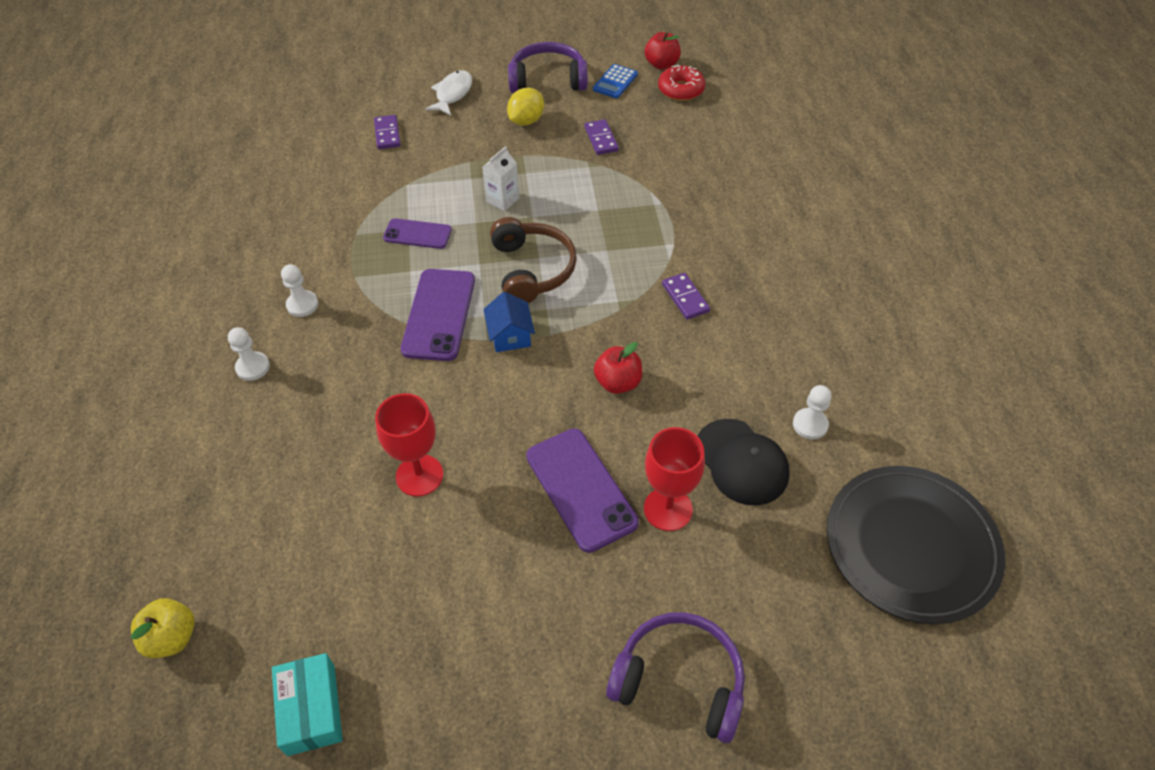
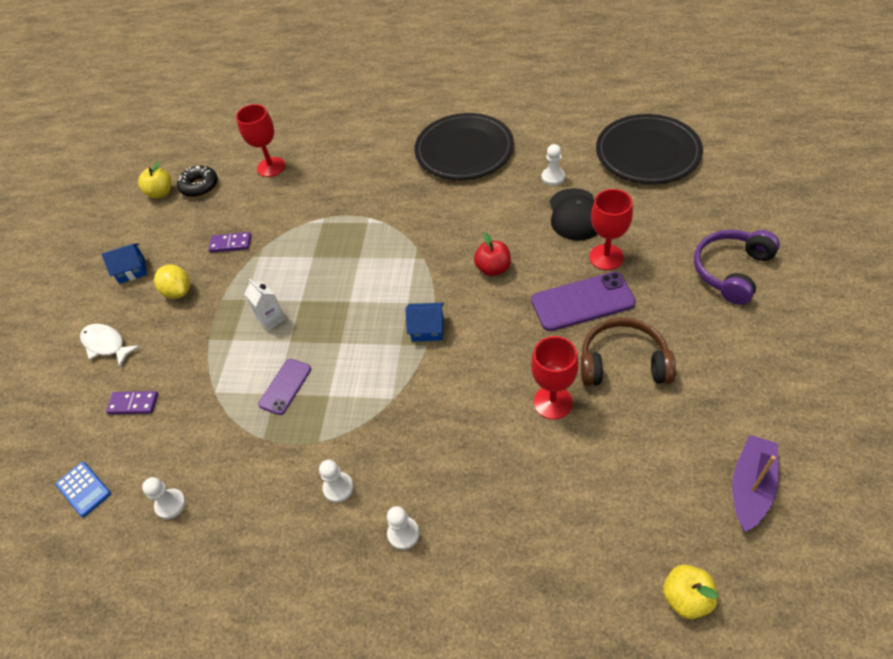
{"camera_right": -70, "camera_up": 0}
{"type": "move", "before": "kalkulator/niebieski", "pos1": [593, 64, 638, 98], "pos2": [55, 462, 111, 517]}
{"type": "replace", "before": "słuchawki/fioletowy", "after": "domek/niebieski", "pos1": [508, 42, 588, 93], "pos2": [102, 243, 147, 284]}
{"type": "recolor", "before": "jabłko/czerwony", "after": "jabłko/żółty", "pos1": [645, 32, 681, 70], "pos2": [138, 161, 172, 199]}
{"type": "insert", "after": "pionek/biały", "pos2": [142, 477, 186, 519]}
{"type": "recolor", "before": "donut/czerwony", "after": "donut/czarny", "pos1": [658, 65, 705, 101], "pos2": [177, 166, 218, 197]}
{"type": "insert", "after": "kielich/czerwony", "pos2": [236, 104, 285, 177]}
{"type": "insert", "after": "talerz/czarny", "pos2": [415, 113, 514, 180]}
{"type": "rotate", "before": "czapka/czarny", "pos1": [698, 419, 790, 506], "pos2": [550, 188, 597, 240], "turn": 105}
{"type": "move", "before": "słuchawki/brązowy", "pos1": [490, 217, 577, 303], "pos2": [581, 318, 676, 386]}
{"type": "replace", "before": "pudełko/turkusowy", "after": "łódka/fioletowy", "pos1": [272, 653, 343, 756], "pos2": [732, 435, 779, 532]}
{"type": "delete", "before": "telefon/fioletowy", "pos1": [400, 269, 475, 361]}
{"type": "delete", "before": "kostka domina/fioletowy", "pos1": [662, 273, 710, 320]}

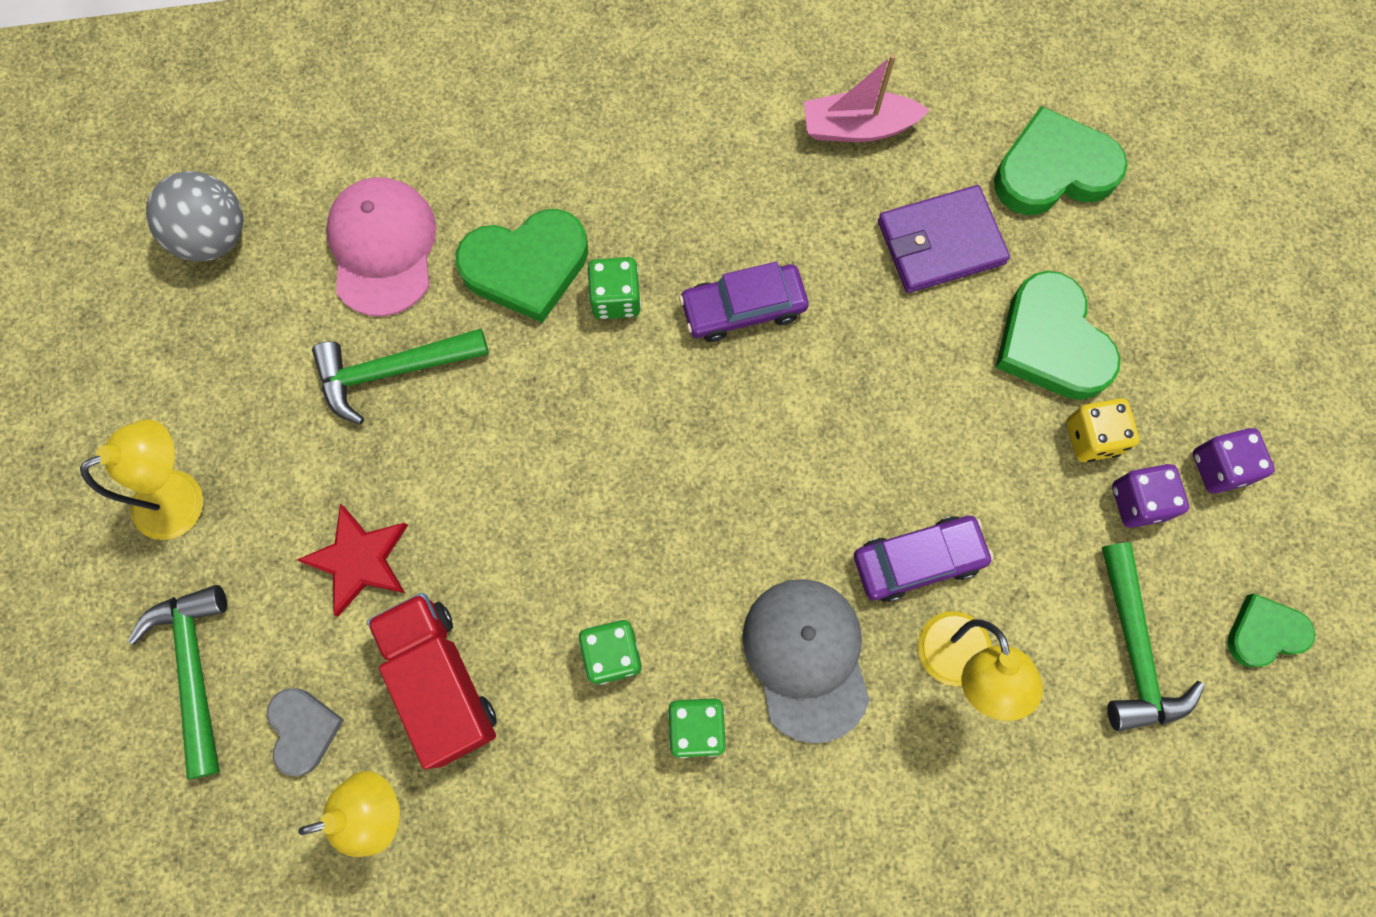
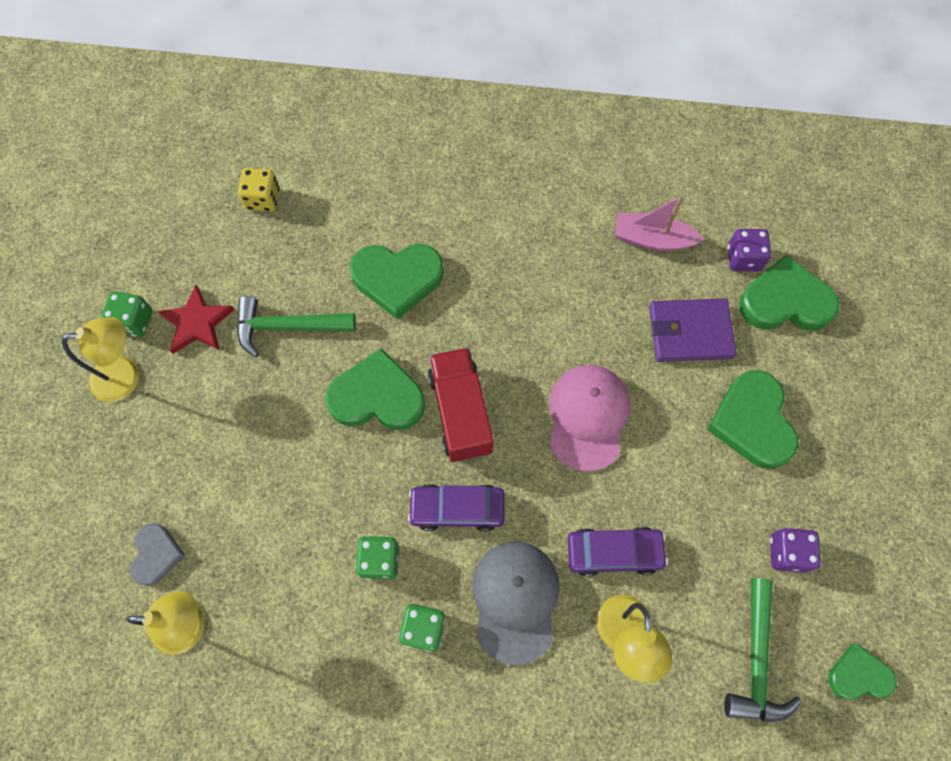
{"camera_right": 15, "camera_up": -5}
{"type": "move", "before": "kostka do gry/zielony", "pos1": [587, 257, 641, 319], "pos2": [101, 291, 153, 337]}
{"type": "move", "before": "gwiazda/czerwony", "pos1": [297, 504, 408, 617], "pos2": [158, 285, 235, 354]}
{"type": "move", "before": "kostka do gry/żółty", "pos1": [1066, 398, 1140, 462], "pos2": [238, 168, 280, 212]}
{"type": "insert", "after": "serce/zielony", "pos2": [325, 348, 425, 430]}
{"type": "move", "before": "samochód/fioletowy", "pos1": [679, 262, 808, 342], "pos2": [408, 484, 504, 532]}
{"type": "move", "before": "ciężarówka/czerwony", "pos1": [367, 593, 497, 769], "pos2": [428, 347, 494, 462]}
{"type": "move", "before": "czapka/różowy", "pos1": [326, 177, 436, 316], "pos2": [549, 365, 630, 472]}
{"type": "move", "before": "kostka do gry/fioletowy", "pos1": [1193, 428, 1275, 493], "pos2": [728, 229, 771, 271]}
{"type": "delete", "before": "młotek/zielony", "pos1": [128, 585, 227, 780]}
{"type": "delete", "before": "piłka/szary", "pos1": [146, 171, 244, 262]}

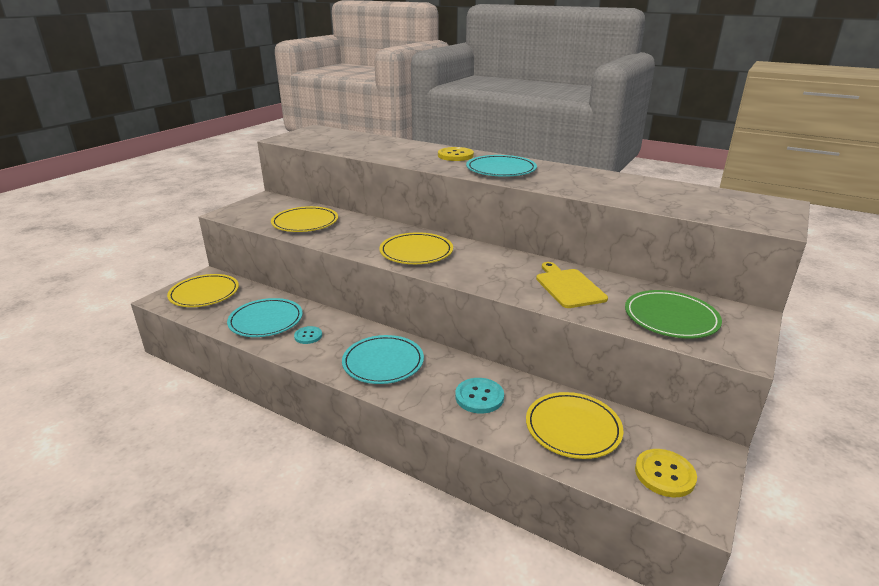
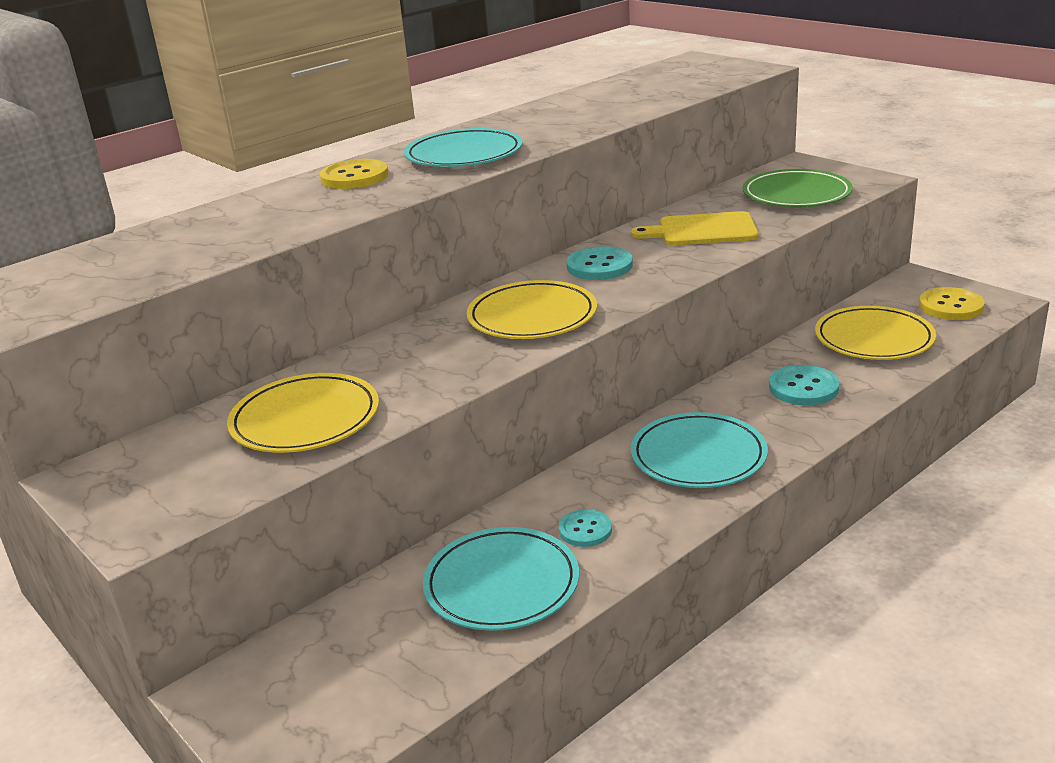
{"camera_right": -70, "camera_up": 0}
{"type": "insert", "after": "guzik/turkusowy", "pos2": [566, 246, 633, 280]}
{"type": "delete", "before": "talerz/żółty", "pos1": [167, 274, 239, 307]}

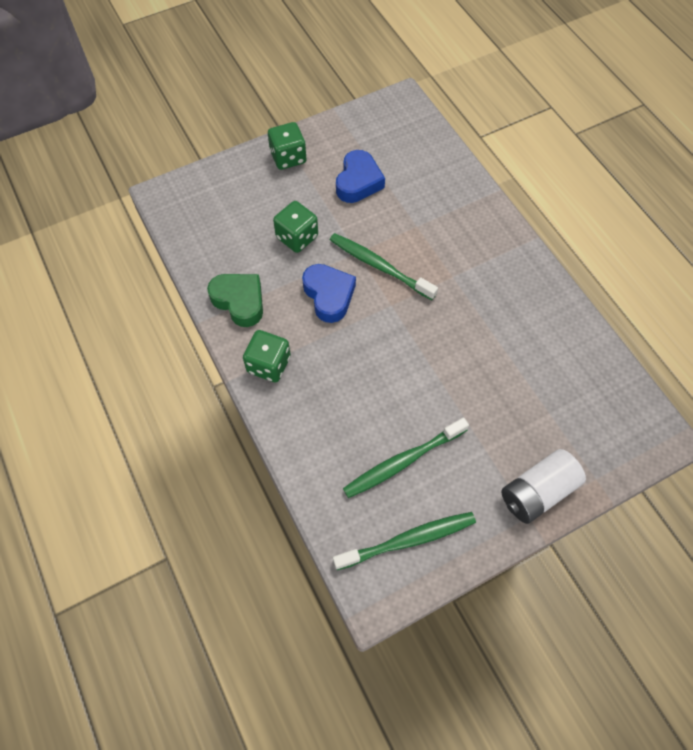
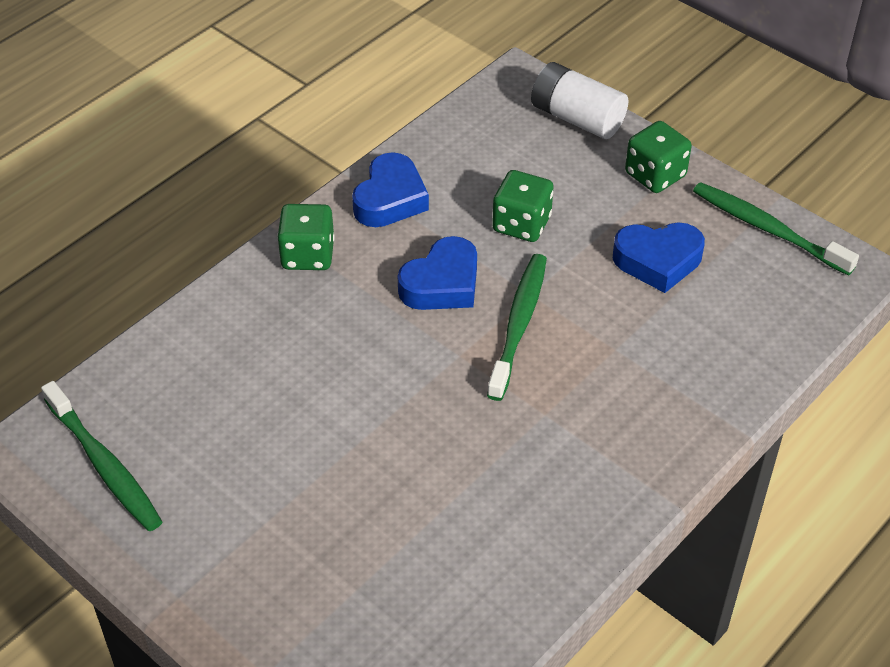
{"camera_right": 70, "camera_up": -15}
{"type": "recolor", "before": "serce/zielony", "after": "serce/niebieski", "pos1": [207, 274, 263, 327], "pos2": [352, 152, 429, 227]}
{"type": "move", "before": "bateria/biały", "pos1": [501, 449, 586, 524], "pos2": [531, 62, 628, 139]}
{"type": "move", "before": "szczoteczka do zębów/zielony", "pos1": [343, 417, 469, 498], "pos2": [693, 182, 859, 276]}

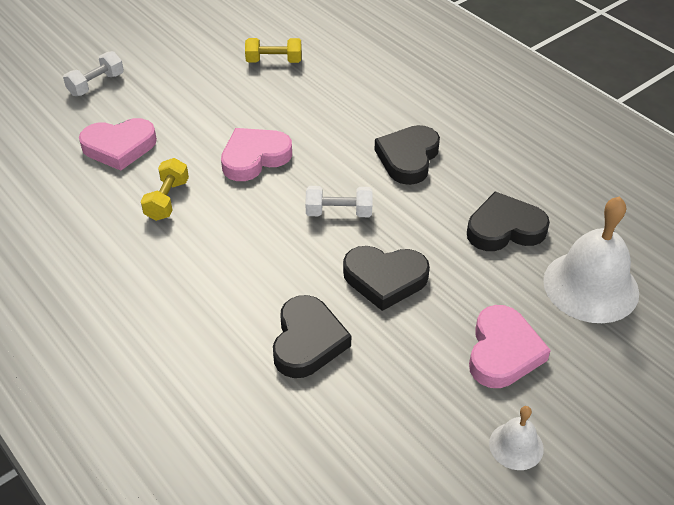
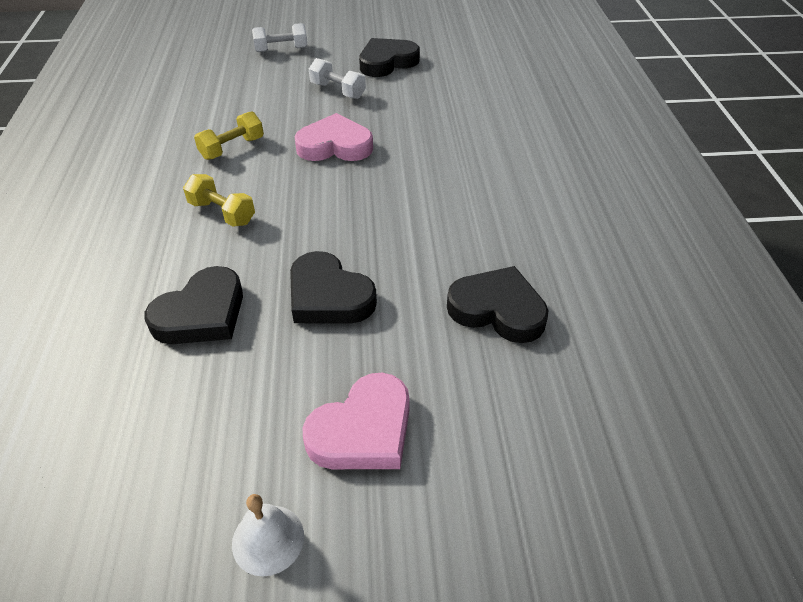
{"camera_right": 35, "camera_up": 0}
{"type": "move", "before": "hantel/żółty", "pos1": [245, 38, 302, 63], "pos2": [183, 174, 255, 227]}
{"type": "move", "before": "hantel/biały", "pos1": [305, 186, 373, 217], "pos2": [309, 58, 366, 99]}
{"type": "move", "before": "serce/czarny", "pos1": [374, 125, 440, 185], "pos2": [359, 38, 420, 77]}
{"type": "delete", "before": "serce/różowy", "pos1": [79, 118, 157, 171]}
{"type": "delete", "before": "dzwonek/biały", "pos1": [543, 196, 639, 323]}

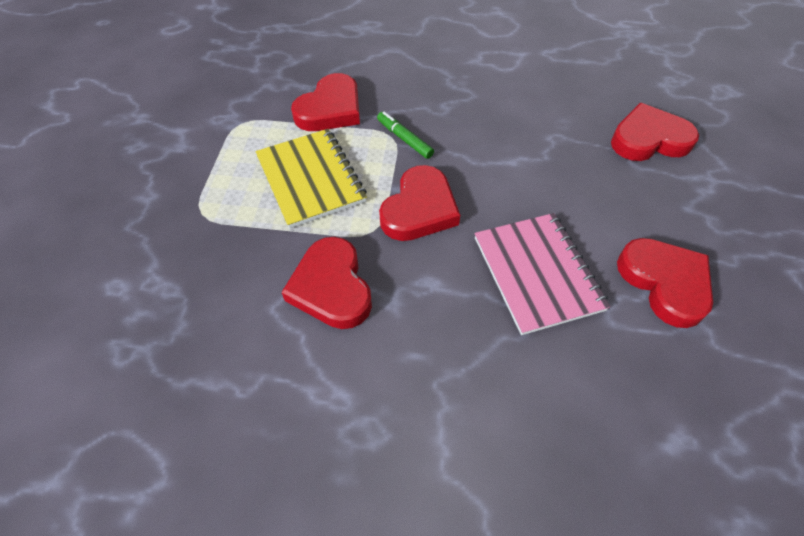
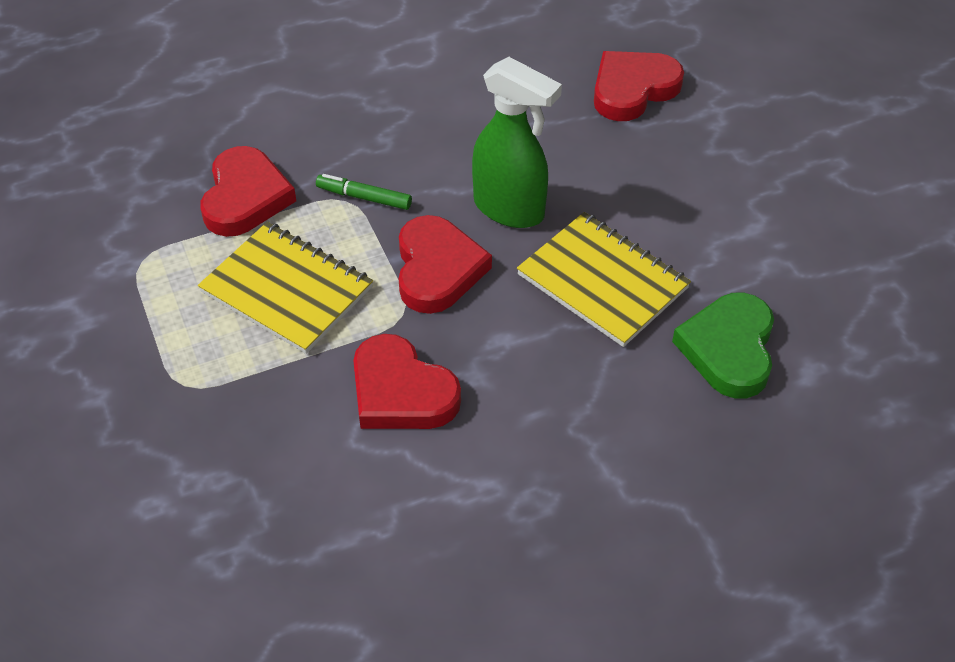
{"camera_right": -30, "camera_up": -5}
{"type": "insert", "after": "spryskiwacz/zielony", "pos2": [472, 57, 562, 228]}
{"type": "recolor", "before": "zeszyt/różowy", "after": "zeszyt/żółty", "pos1": [475, 213, 610, 335], "pos2": [517, 212, 691, 347]}
{"type": "insert", "after": "serce/zielony", "pos2": [672, 292, 774, 398]}
{"type": "delete", "before": "serce/czerwony", "pos1": [617, 238, 713, 328]}

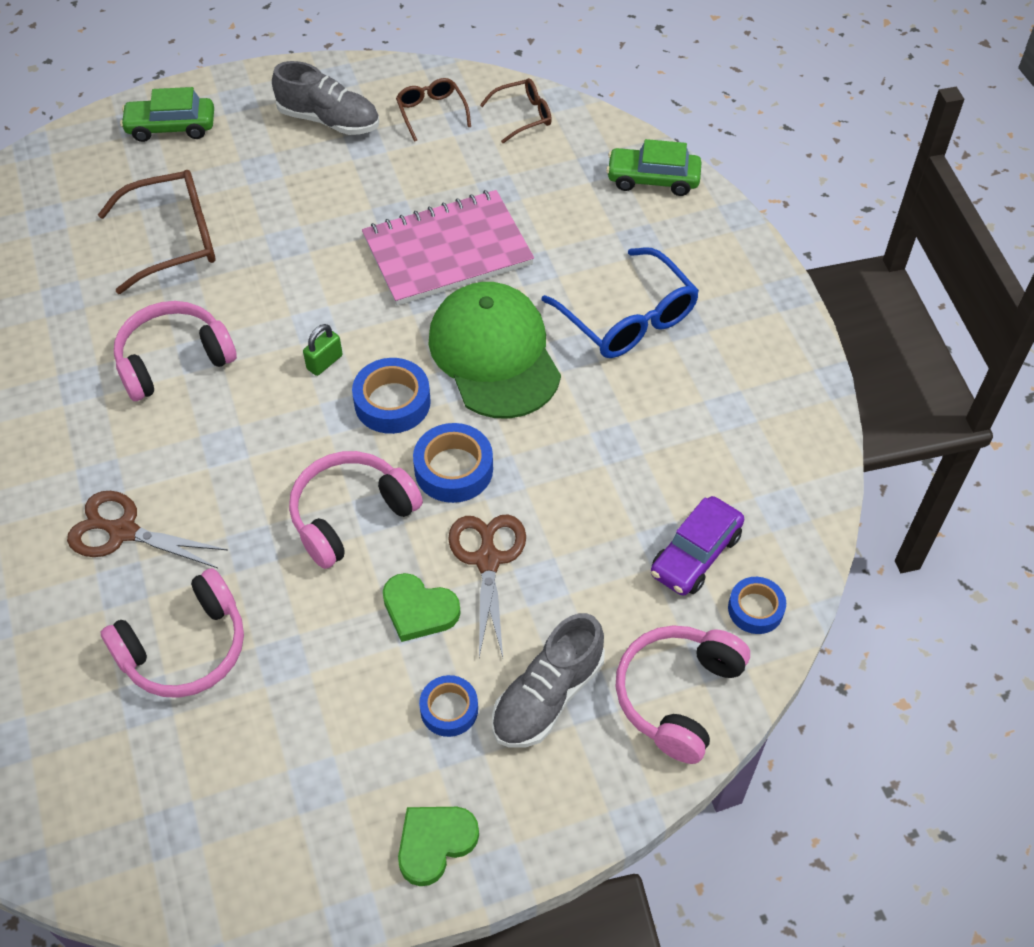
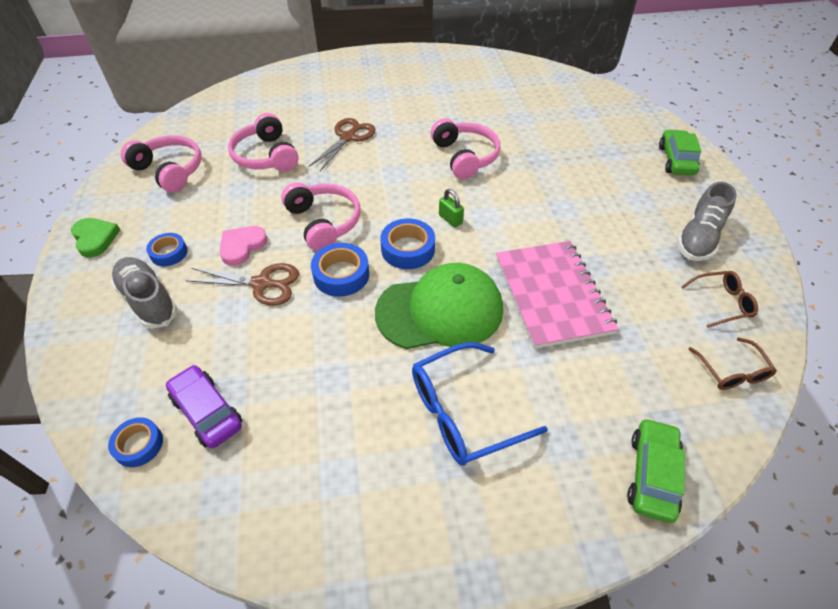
{"camera_right": 100, "camera_up": -5}
{"type": "move", "before": "słuchawki/różowy", "pos1": [616, 625, 750, 764], "pos2": [121, 135, 202, 193]}
{"type": "recolor", "before": "serce/zielony", "after": "serce/różowy", "pos1": [383, 573, 461, 642], "pos2": [219, 226, 268, 266]}
{"type": "delete", "before": "okulary/brązowy", "pos1": [98, 170, 216, 294]}

